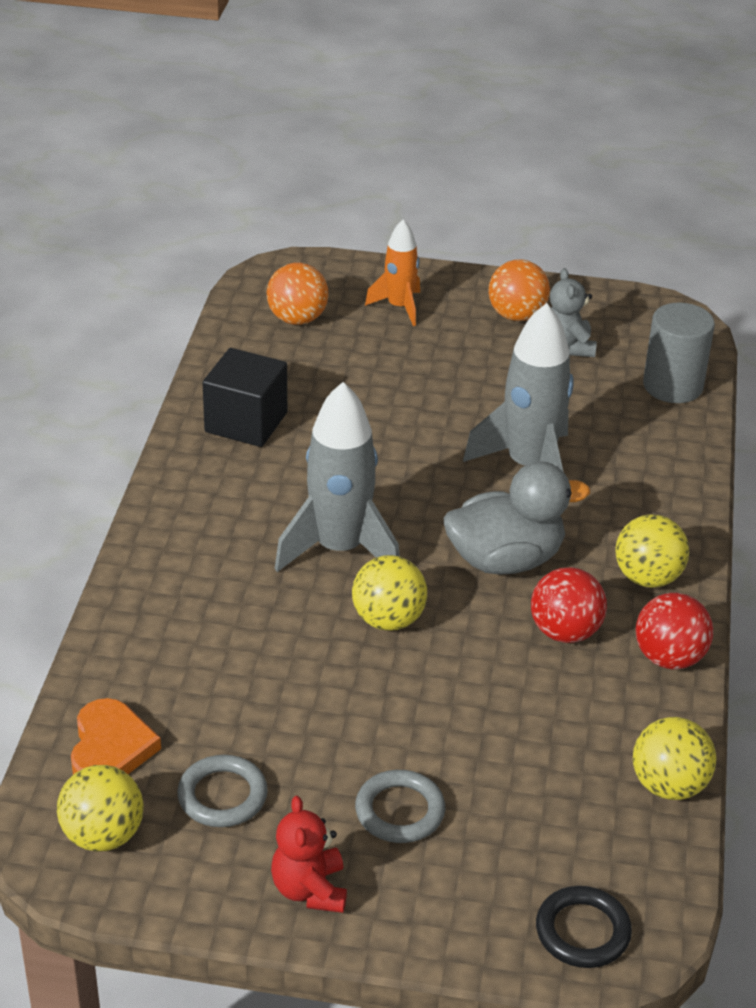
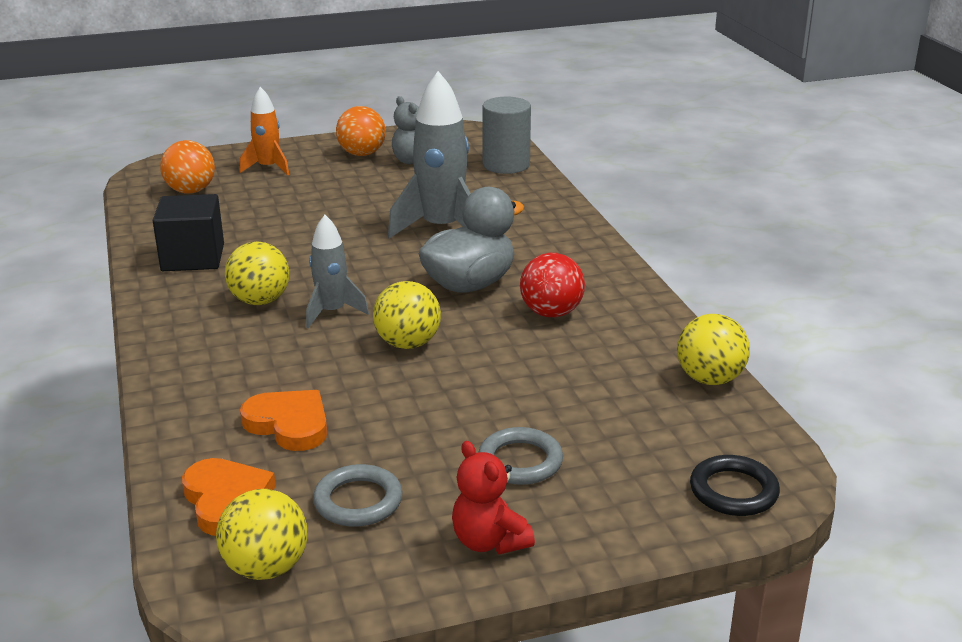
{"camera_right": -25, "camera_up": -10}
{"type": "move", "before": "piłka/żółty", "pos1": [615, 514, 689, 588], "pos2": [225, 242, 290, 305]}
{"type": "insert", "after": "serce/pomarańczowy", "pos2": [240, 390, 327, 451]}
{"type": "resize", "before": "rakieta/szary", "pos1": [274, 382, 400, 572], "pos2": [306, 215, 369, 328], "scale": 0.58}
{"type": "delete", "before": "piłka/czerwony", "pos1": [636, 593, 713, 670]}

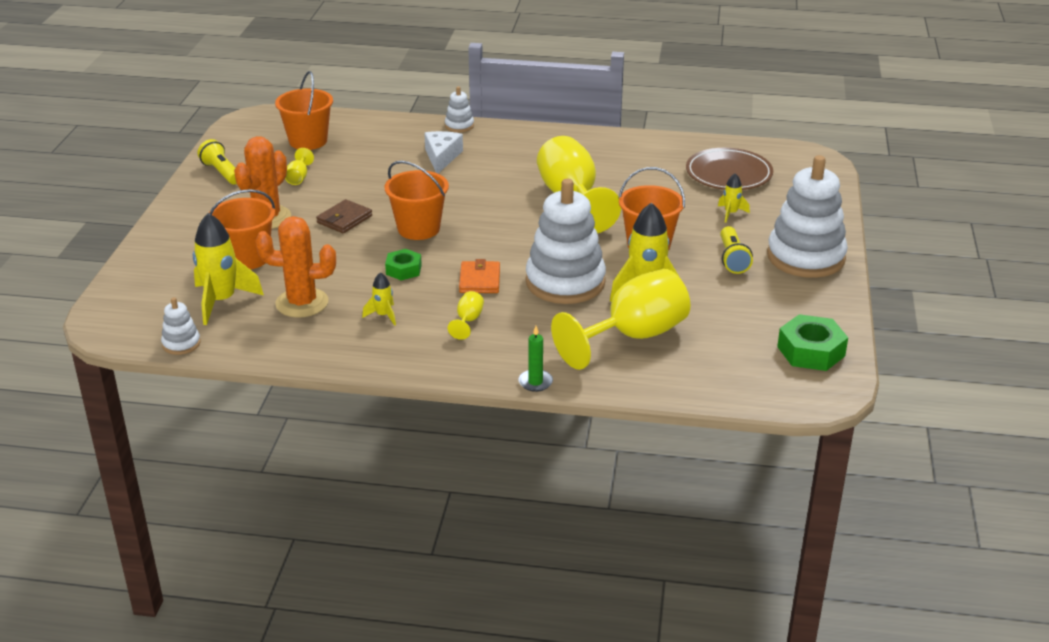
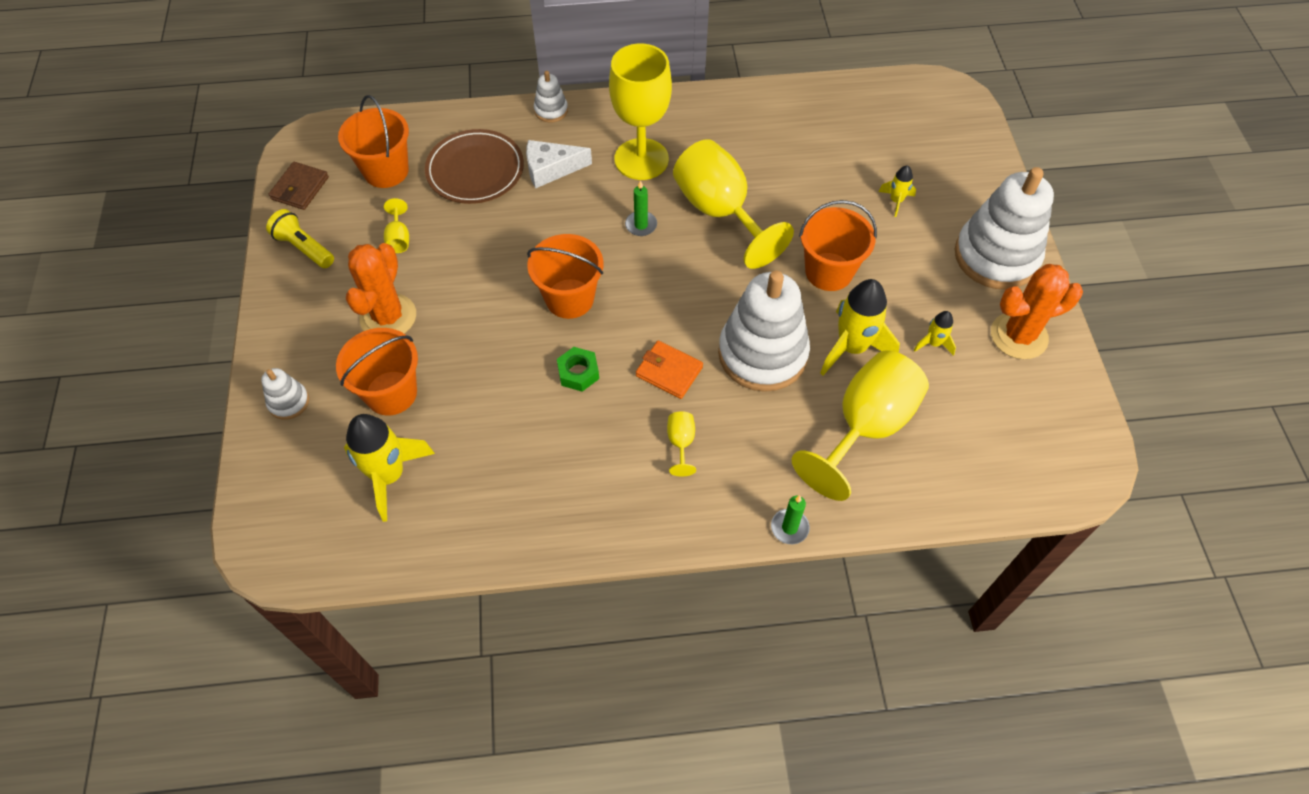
{"camera_right": -15, "camera_up": 25}
{"type": "move", "before": "zabawka nakładanka/biały", "pos1": [161, 297, 201, 355], "pos2": [261, 368, 309, 420]}
{"type": "move", "before": "portfel/brązowy", "pos1": [316, 199, 372, 233], "pos2": [269, 162, 329, 210]}
{"type": "move", "before": "talerz/brązowy", "pos1": [686, 148, 773, 190], "pos2": [425, 129, 524, 204]}
{"type": "rotate", "before": "ser/biały", "pos1": [424, 131, 463, 173], "pos2": [526, 140, 592, 188], "turn": -90}
{"type": "insert", "after": "kielich/żółty", "pos2": [609, 44, 672, 180]}
{"type": "insert", "after": "świeca/zielony", "pos2": [625, 180, 657, 236]}
{"type": "rotate", "before": "portfel/pomarańczowy", "pos1": [459, 259, 500, 293], "pos2": [636, 341, 703, 399], "turn": -45}
{"type": "move", "before": "rakieta/żółty", "pos1": [362, 272, 396, 326], "pos2": [914, 311, 956, 356]}
{"type": "move", "before": "kaktus/pomarańczowy", "pos1": [255, 216, 336, 318], "pos2": [991, 264, 1083, 359]}
{"type": "delete", "before": "latarka/żółty", "pos1": [720, 226, 753, 274]}
{"type": "delete", "before": "nakrętka/zielony", "pos1": [777, 314, 848, 371]}

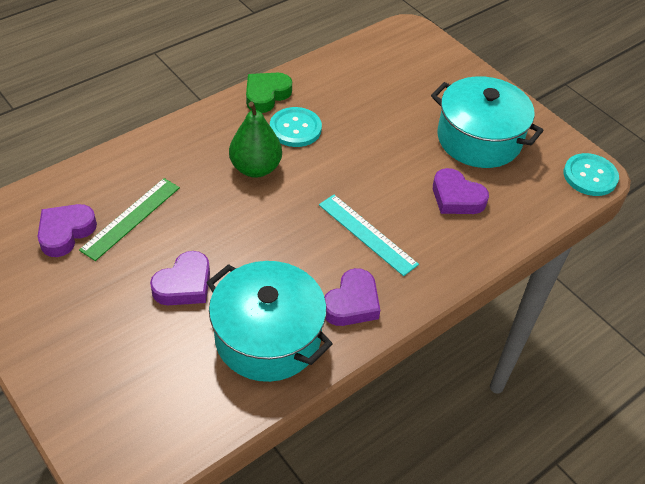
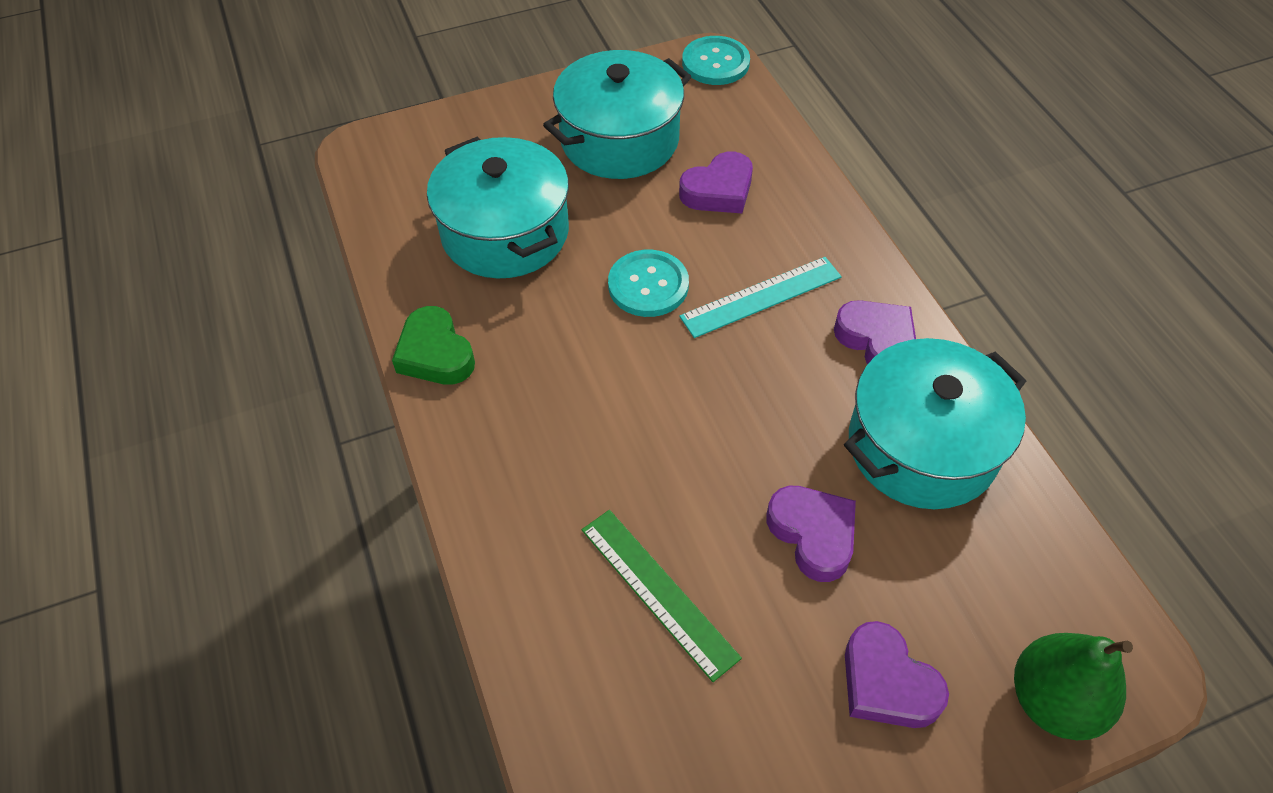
{"camera_right": -70, "camera_up": 5}
{"type": "insert", "after": "garnek/turkusowy", "pos2": [427, 137, 569, 278]}
{"type": "move", "before": "guzik/turkusowy", "pos1": [270, 107, 322, 147], "pos2": [608, 250, 689, 317]}
{"type": "move", "before": "serce/fioletowy", "pos1": [37, 204, 97, 257], "pos2": [845, 621, 949, 728]}
{"type": "move", "before": "gruszka/zielony", "pos1": [229, 102, 282, 178], "pos2": [1014, 633, 1133, 740]}

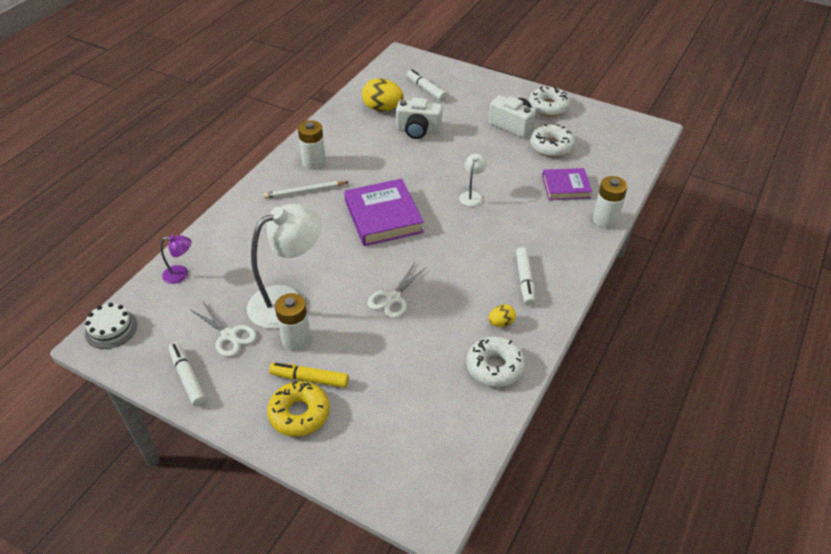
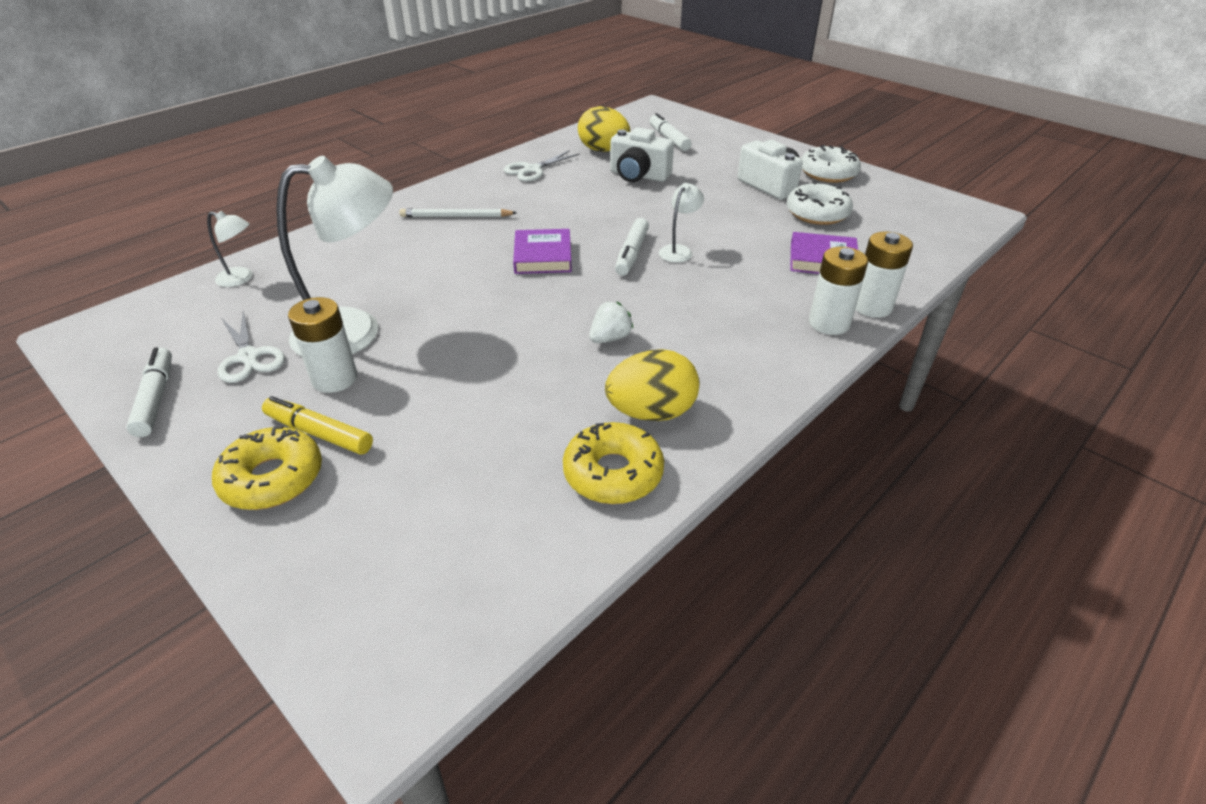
{"camera_right": 15, "camera_up": -5}
{"type": "recolor", "before": "lampka/fioletowy", "after": "lampka/biały", "pos1": [161, 235, 192, 284], "pos2": [207, 211, 253, 287]}
{"type": "move", "before": "nożyczki/biały", "pos1": [367, 264, 427, 318], "pos2": [503, 150, 580, 182]}
{"type": "resize", "before": "książka/fioletowy", "pos1": [344, 179, 424, 246], "pos2": [513, 229, 572, 274], "scale": 0.63}
{"type": "recolor", "before": "donut/biały", "after": "donut/żółty", "pos1": [466, 336, 525, 387], "pos2": [563, 422, 664, 504]}
{"type": "insert", "after": "truskawka/biały", "pos2": [589, 302, 634, 343]}
{"type": "resize", "before": "jajko/żółty", "pos1": [489, 304, 516, 327], "pos2": [605, 349, 700, 421], "scale": 1.94}
{"type": "move", "before": "flamaster/biały", "pos1": [516, 247, 535, 306], "pos2": [615, 218, 649, 276]}
{"type": "move", "before": "bateria/biały", "pos1": [298, 120, 326, 170], "pos2": [809, 247, 868, 335]}
{"type": "delete", "before": "tort/biały", "pos1": [85, 303, 137, 349]}

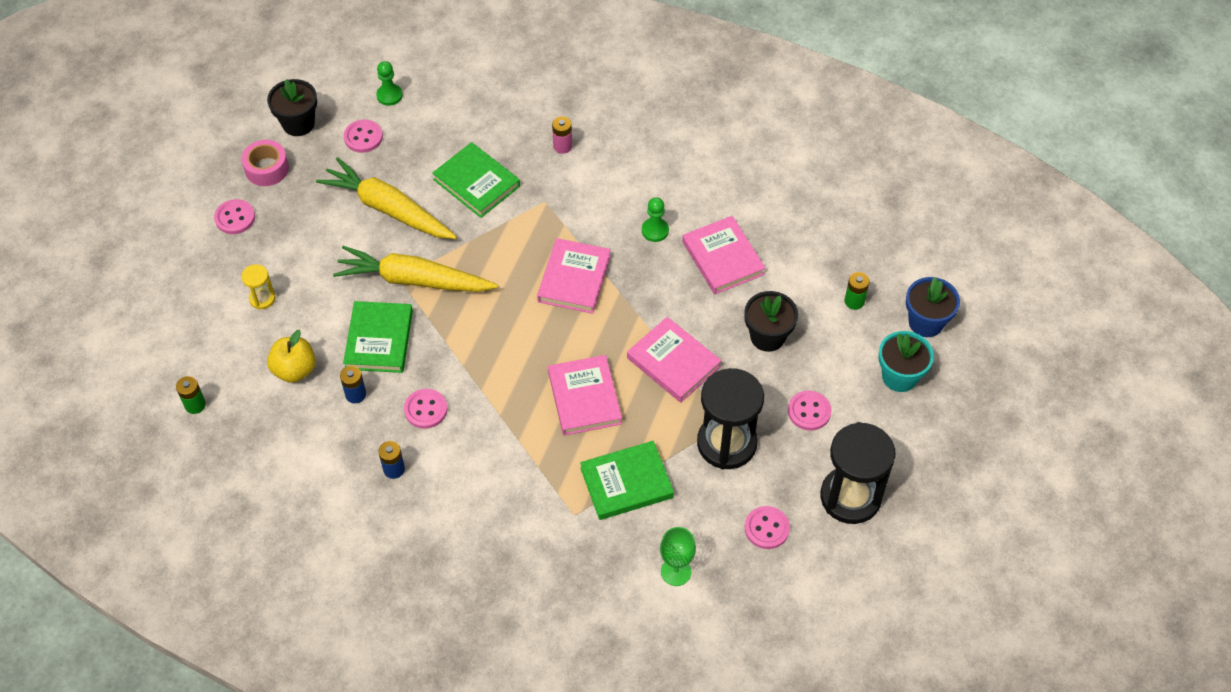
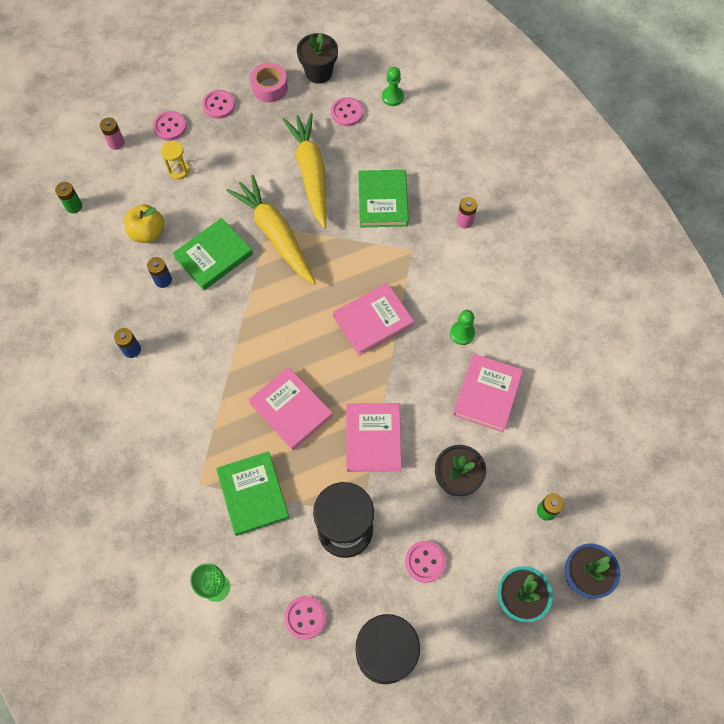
{"camera_right": 45, "camera_up": 10}
{"type": "insert", "after": "bateria/różowy", "pos2": [100, 117, 124, 150]}
{"type": "move", "before": "guzik/różowy", "pos1": [404, 389, 447, 429], "pos2": [153, 111, 187, 140]}
{"type": "rotate", "before": "książka/zielony", "pos1": [580, 441, 674, 520], "pos2": [216, 451, 289, 536], "turn": 45}
{"type": "rotate", "before": "książka/różowy", "pos1": [548, 355, 622, 436], "pos2": [249, 367, 333, 450], "turn": -75}

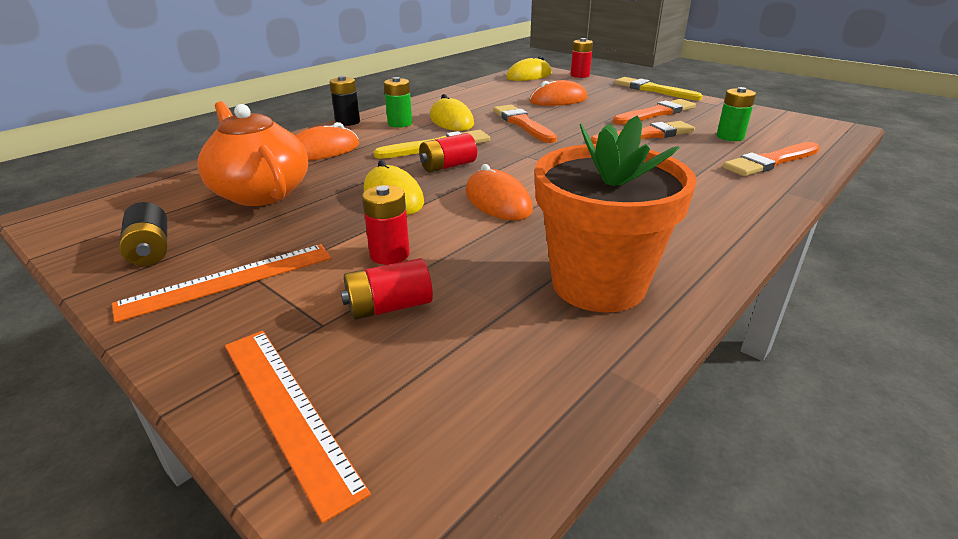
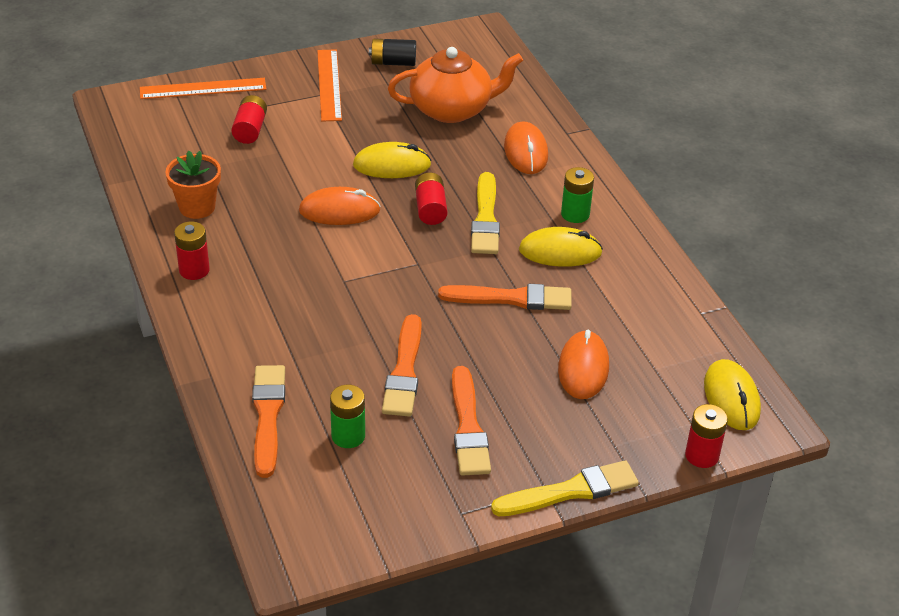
{"camera_right": 115, "camera_up": 10}
{"type": "resize", "before": "doniczka/pomarańczowy", "pos1": [535, 115, 697, 313], "pos2": [165, 151, 221, 219], "scale": 0.58}
{"type": "move", "before": "bateria/czerwony", "pos1": [362, 185, 410, 265], "pos2": [174, 222, 210, 280]}
{"type": "delete", "before": "bateria/czarny", "pos1": [330, 76, 360, 126]}

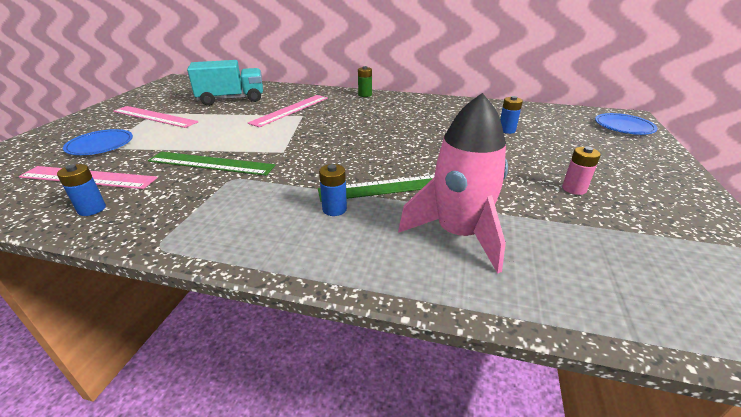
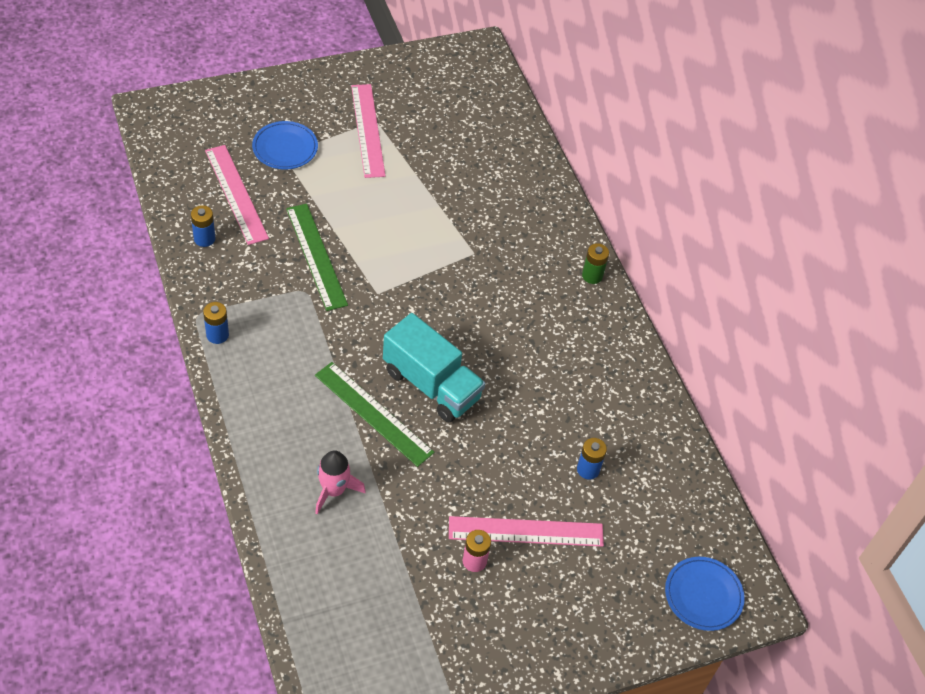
{"camera_right": 50, "camera_up": 20}
{"type": "move", "before": "bateria/niebieski", "pos1": [319, 164, 347, 216], "pos2": [203, 302, 229, 344]}
{"type": "resize", "before": "rakieta/różowy", "pos1": [398, 93, 508, 274], "pos2": [315, 450, 366, 514], "scale": 0.58}
{"type": "move", "before": "ciężarówka/turkusowy", "pos1": [187, 60, 263, 106], "pos2": [383, 313, 485, 423]}
{"type": "move", "before": "linijka/różowy", "pos1": [248, 95, 328, 127], "pos2": [449, 516, 604, 547]}

